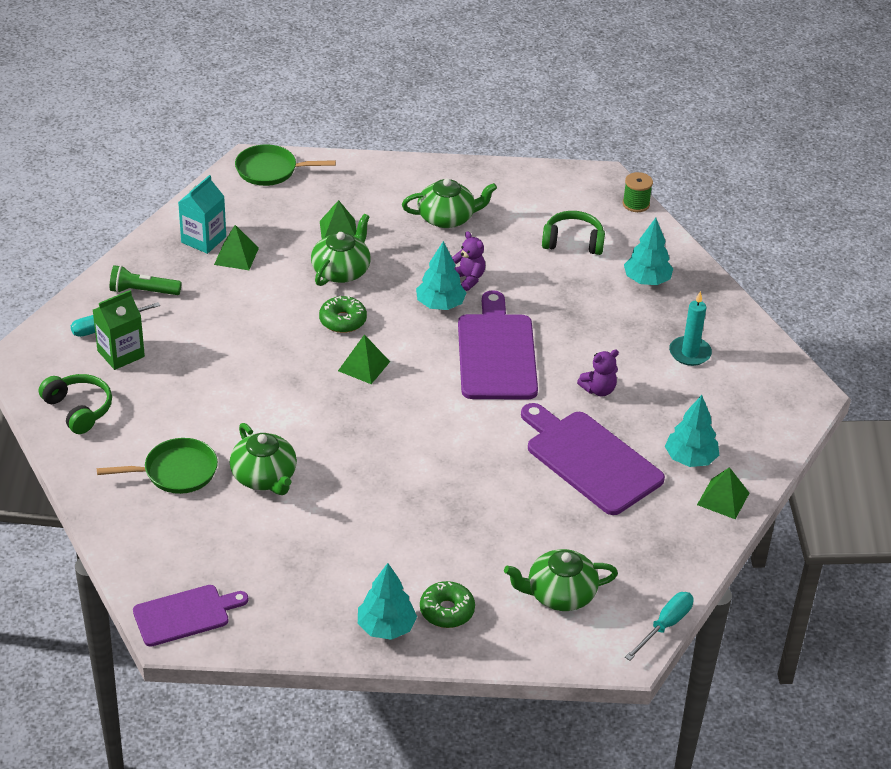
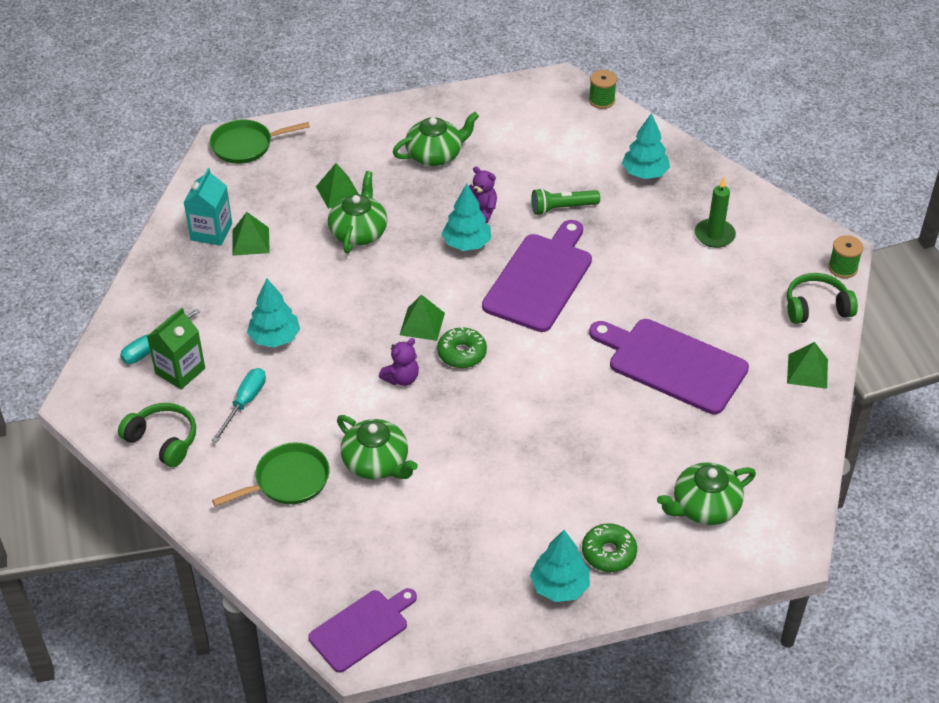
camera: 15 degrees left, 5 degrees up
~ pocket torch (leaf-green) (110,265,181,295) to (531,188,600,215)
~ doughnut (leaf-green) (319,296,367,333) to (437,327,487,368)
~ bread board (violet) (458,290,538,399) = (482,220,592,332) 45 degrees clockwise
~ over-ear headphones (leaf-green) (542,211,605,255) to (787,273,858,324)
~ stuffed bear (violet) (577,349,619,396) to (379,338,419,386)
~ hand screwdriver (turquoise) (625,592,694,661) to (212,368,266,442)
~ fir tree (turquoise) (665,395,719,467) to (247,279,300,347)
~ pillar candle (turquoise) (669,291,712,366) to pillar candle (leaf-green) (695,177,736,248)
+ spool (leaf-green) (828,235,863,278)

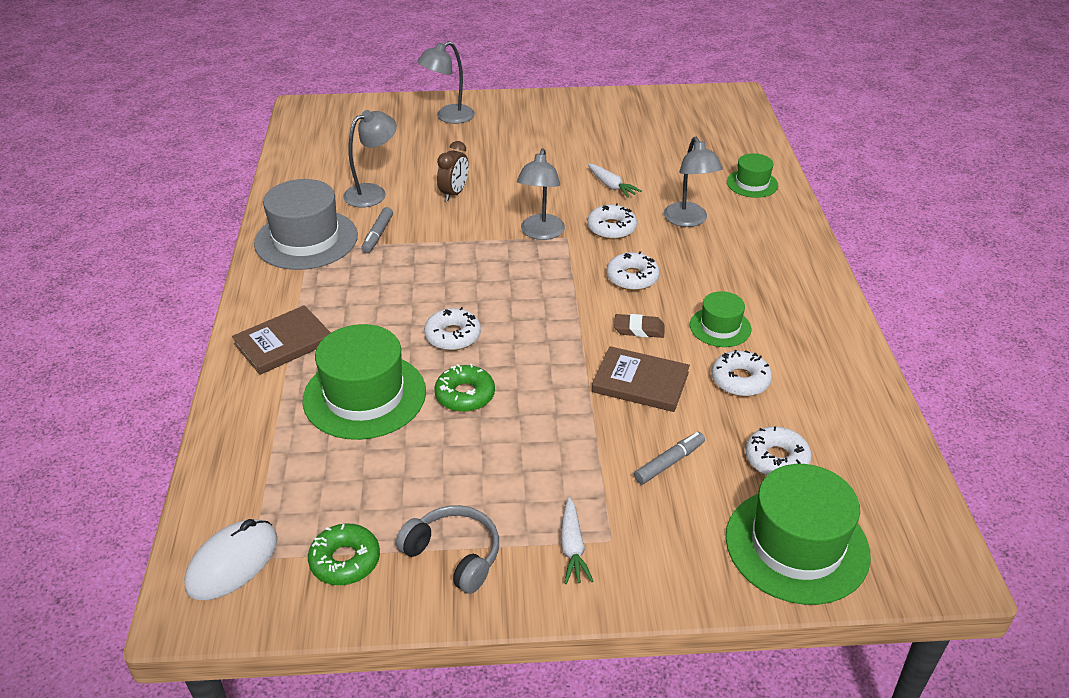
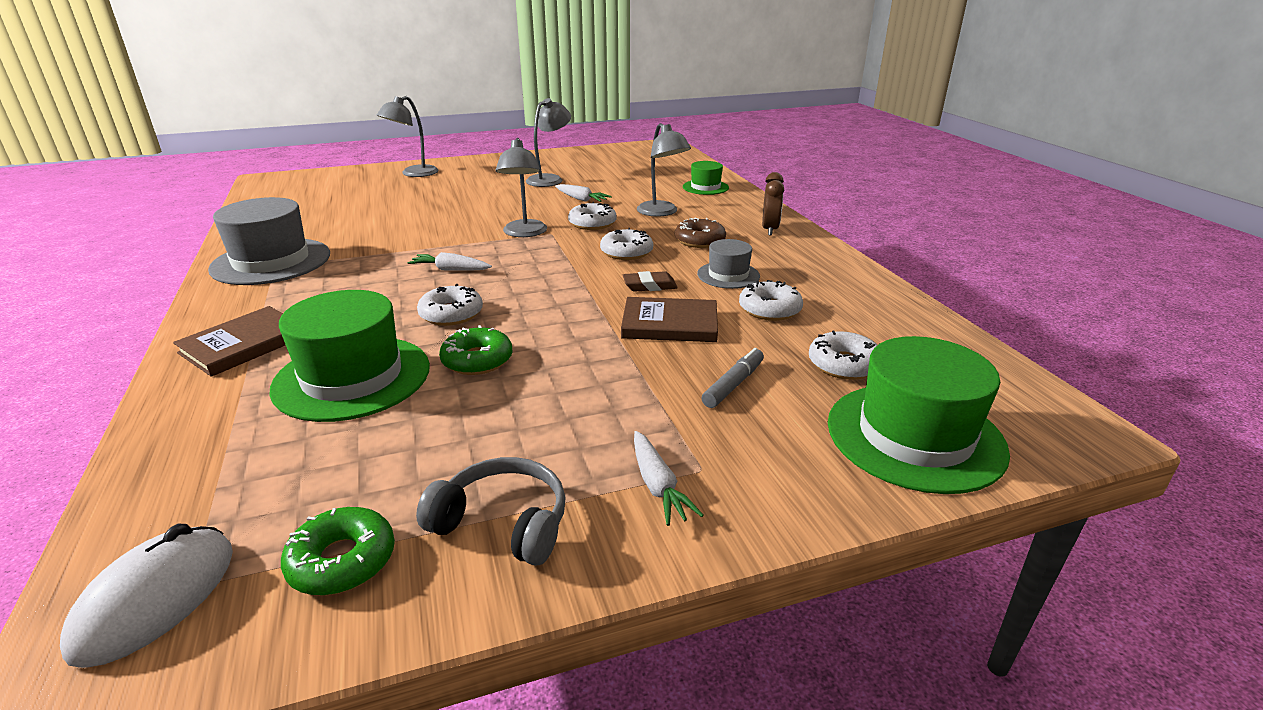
camera: 15 degrees left, 10 degrees down
~ lamp (gray) (343,110,397,207) to (526,98,571,187)
- marker pen (gray) (361,207,393,253)
~ clock (brown) (437,141,469,201) to (762,172,784,236)
~ top hat (leaf-green) (690,291,751,347) to top hat (gray) (697,239,760,289)
+ toy carrot (white) (407,252,492,271)
+ doughnut (brown) (675,217,726,248)

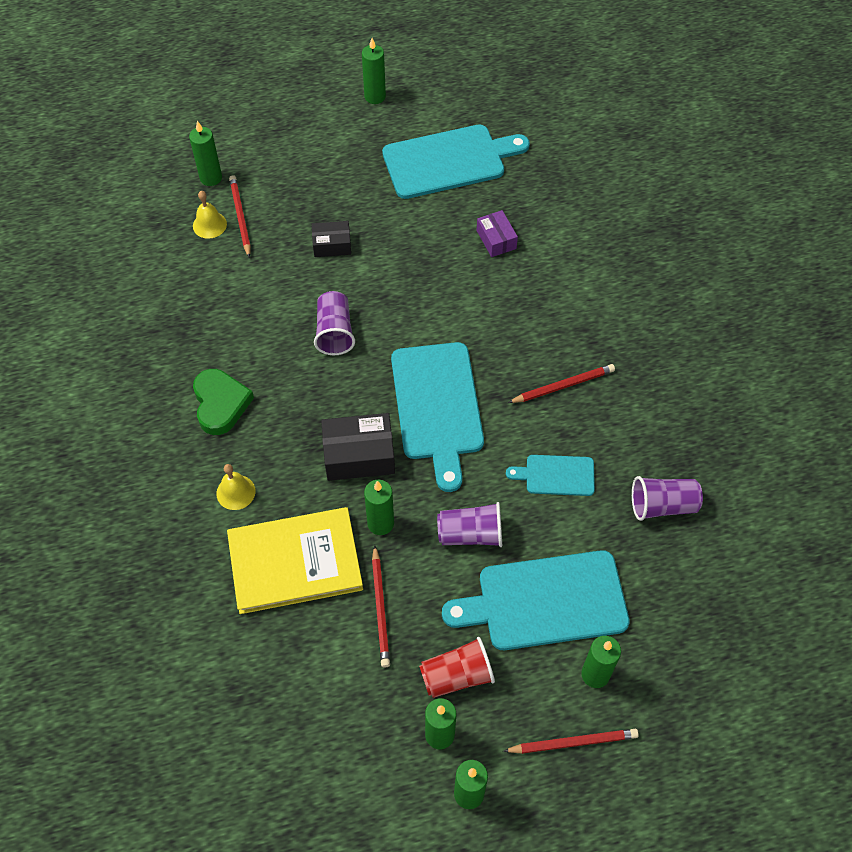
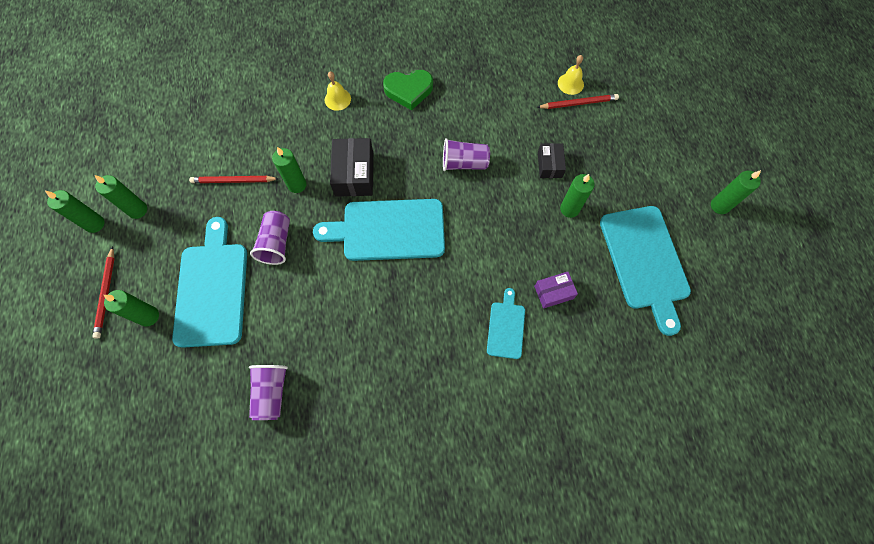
camera: 95 degrees right, 10 degrees up
~ pillar candle (leaf-green) (189,121,222,186) to (560,174,595,218)
- book (bright yellow) (227,507,363,614)
- cup (scarlet) (419,637,495,698)
~ bread board (turquoise) (506,455,595,496) to (487,288,525,359)
- pencil (scarlet) (508,364,615,403)

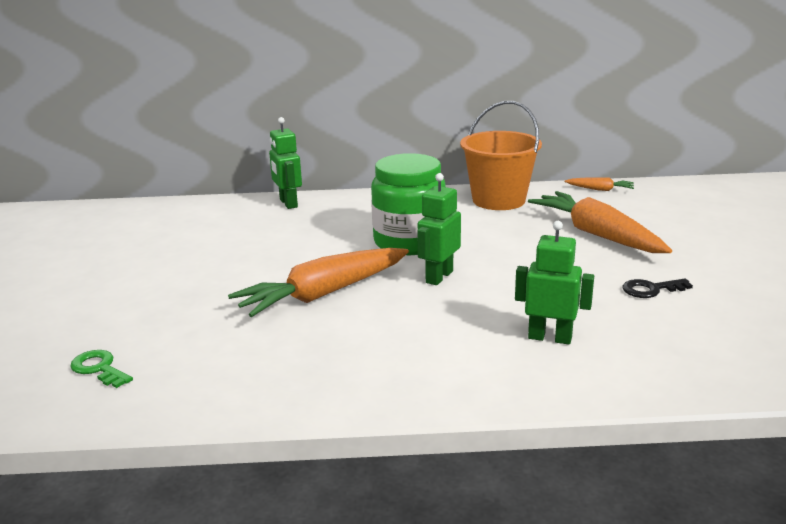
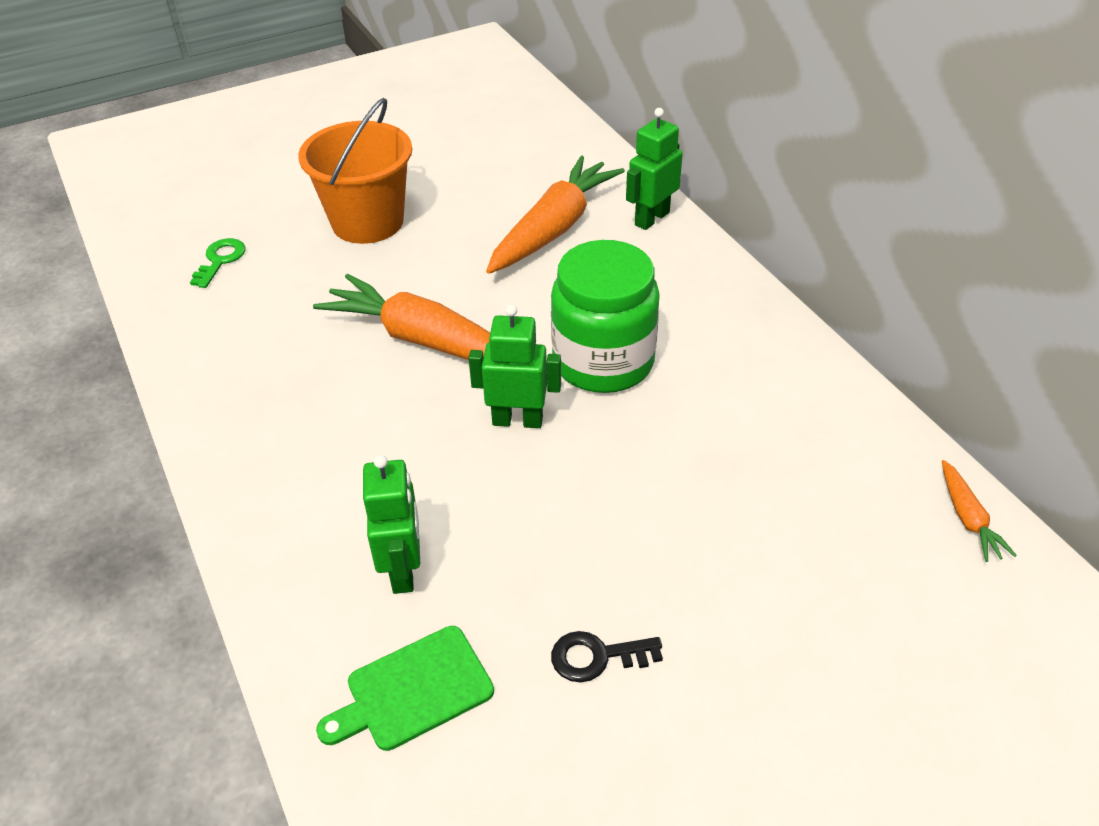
camera: 65 degrees right, 20 degrees up
~ bucket (bright orange) (460,101,542,210) to (298,98,412,244)
~ toy carrot (bright orange) (528,191,672,253) to (486,156,625,274)
~ door key (ebony) (623,278,693,298) = (551,631,663,683) 60 degrees counterclockwise
+ bread board (leaf-green) (316,626,494,751)

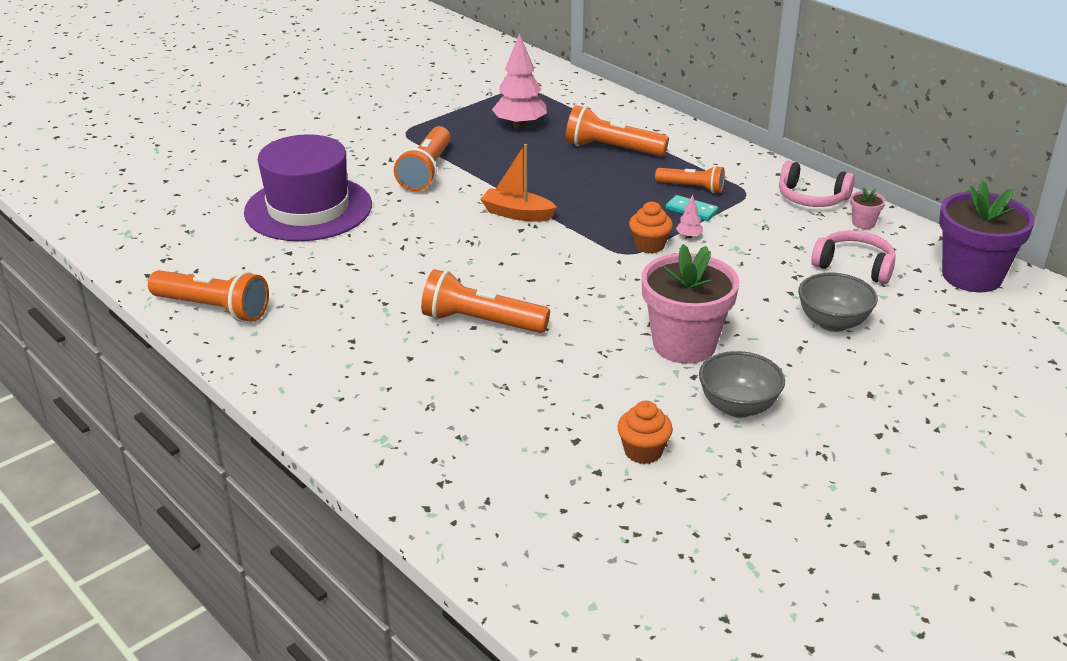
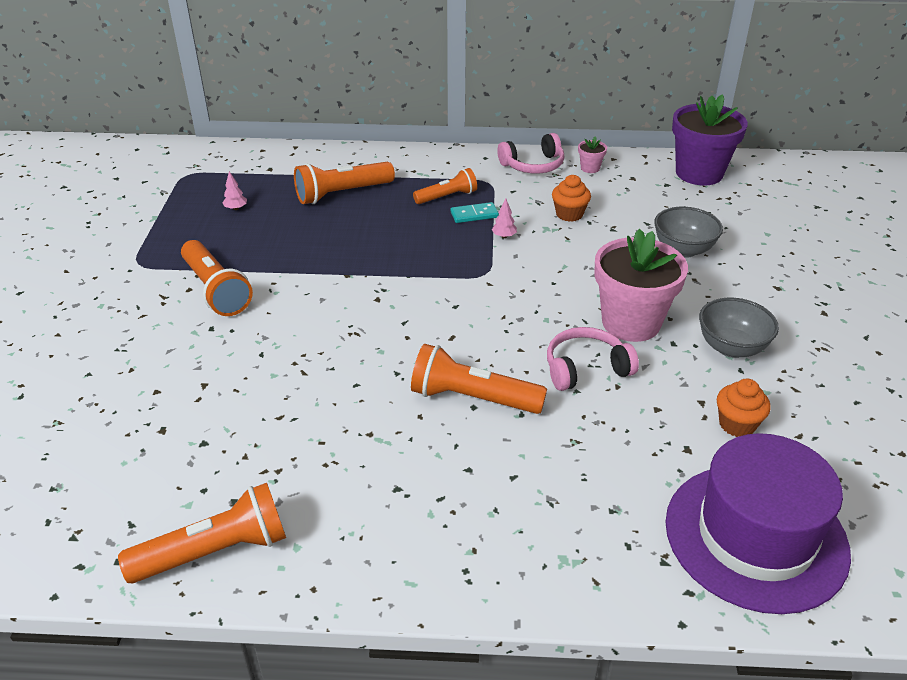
camera: 45 degrees left, 5 degrees up
~ top hat (violet) (244,134,372,241) to (666,433,851,614)
~ pocket torch (bright orange) (421,269,550,333) = (411,344,547,414) 45 degrees clockwise
- boat (bright orange) (480,144,557,222)
~ fir tree (pink) (492,33,547,129) = (222,171,247,210) x0.42
~ muffin (bright orange) (629,202,673,254) to (552,175,591,222)
~ over-ear headphones (pink) (811,230,896,284) to (547,327,639,391)

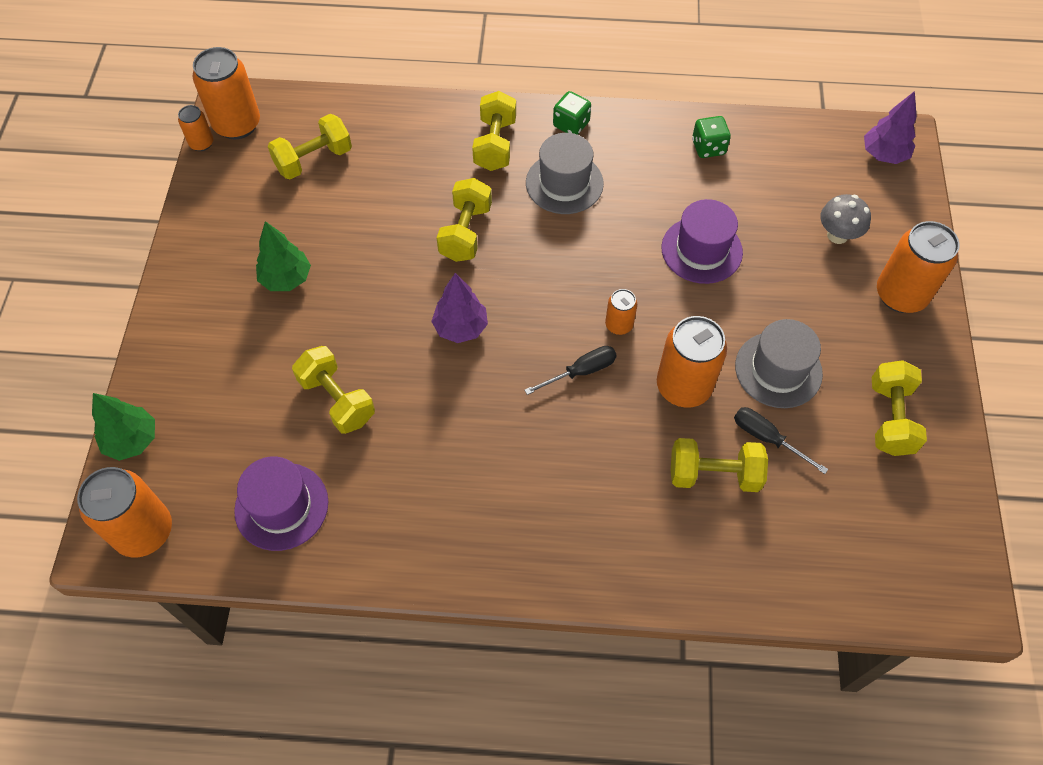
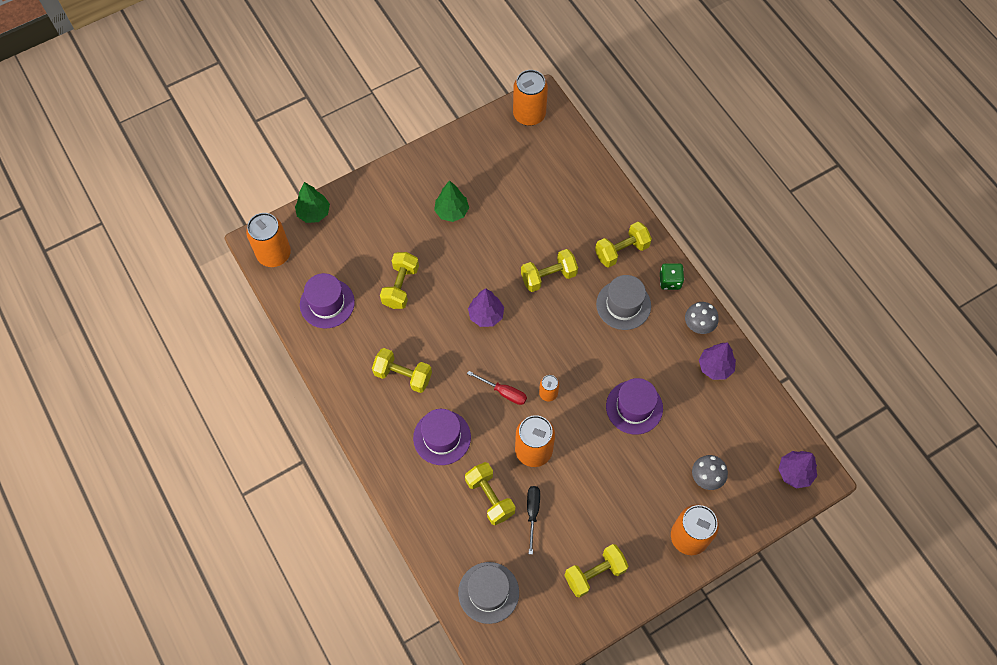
camera: 55 degrees right, 5 degrees up
- tin (bright orange) (178,105,213,151)
~ free weight (bright yellow) (268,114,352,179) to (372,348,432,393)
~ hand screwdriver (ebony) (524,346,617,395) to hand screwdriver (scarlet) (467,371,527,405)
~ game die (leaf-green) (692,116,731,158) to fir tree (violet) (699,342,736,380)
~ top hat (gray) (735,319,823,408) to (458,562,519,624)
+ top hat (violet) (413,409,471,465)
+ toadstool (gray) (685,302,719,334)

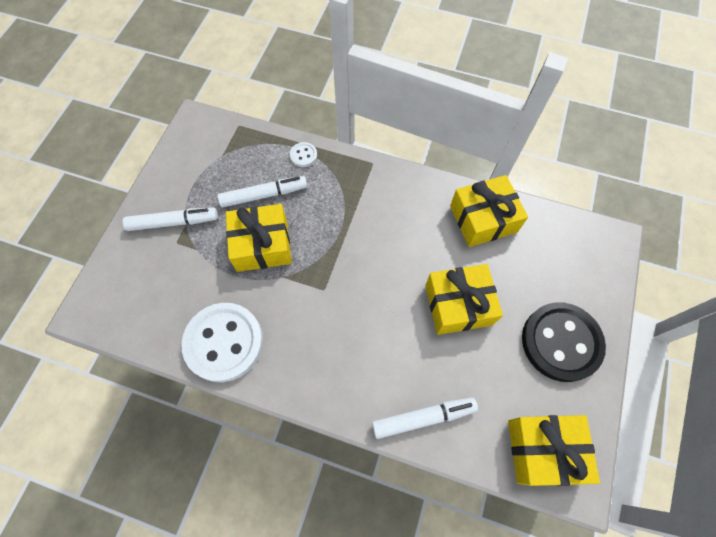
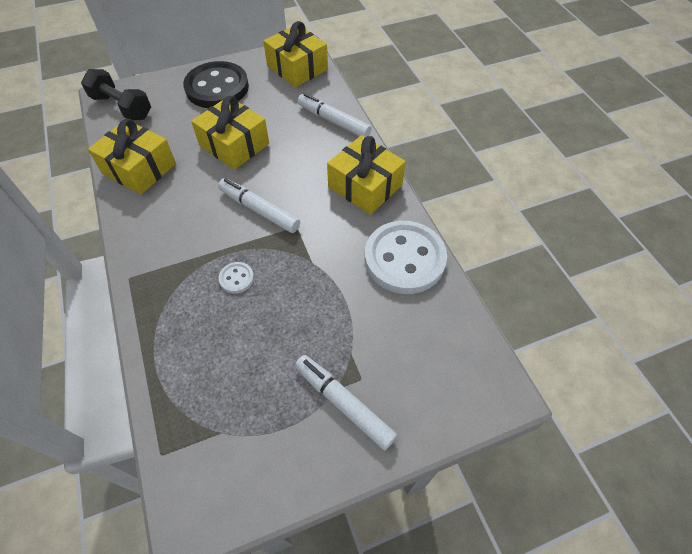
camera: 130 degrees left, 10 degrees down
~ marker pen (white) (218,176,307,208) to (218,178,300,233)
~ present (bright yellow) (226,204,292,272) to (327,135,406,215)
~ button (white) (290,142,317,167) to (219,262,254,293)
+ free weight (ebony) (81,69,151,121)

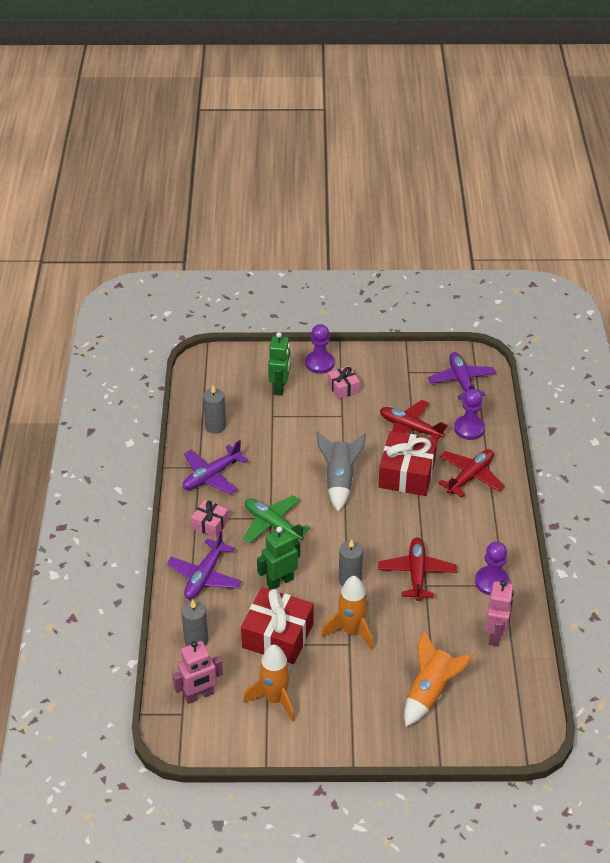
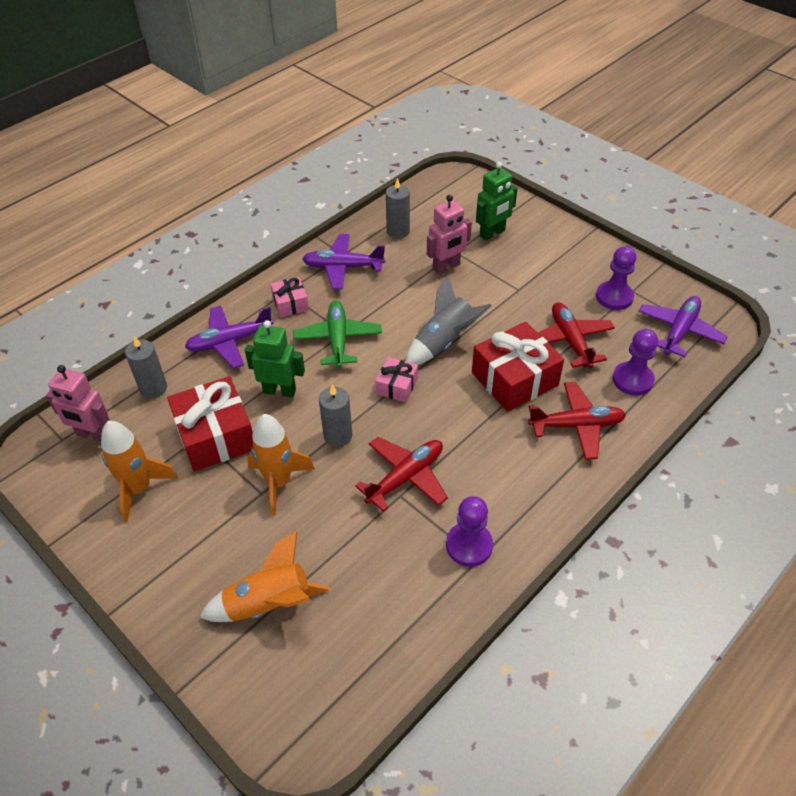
camera: 45 degrees right, 5 degrees up
~ pawn (violet) (305,324,335,374) to (596,246,637,310)
~ present (pink) (328,366,360,399) to (375,357,418,403)
~ toy robot (pink) (485,580,514,647) to (427,195,472,274)

